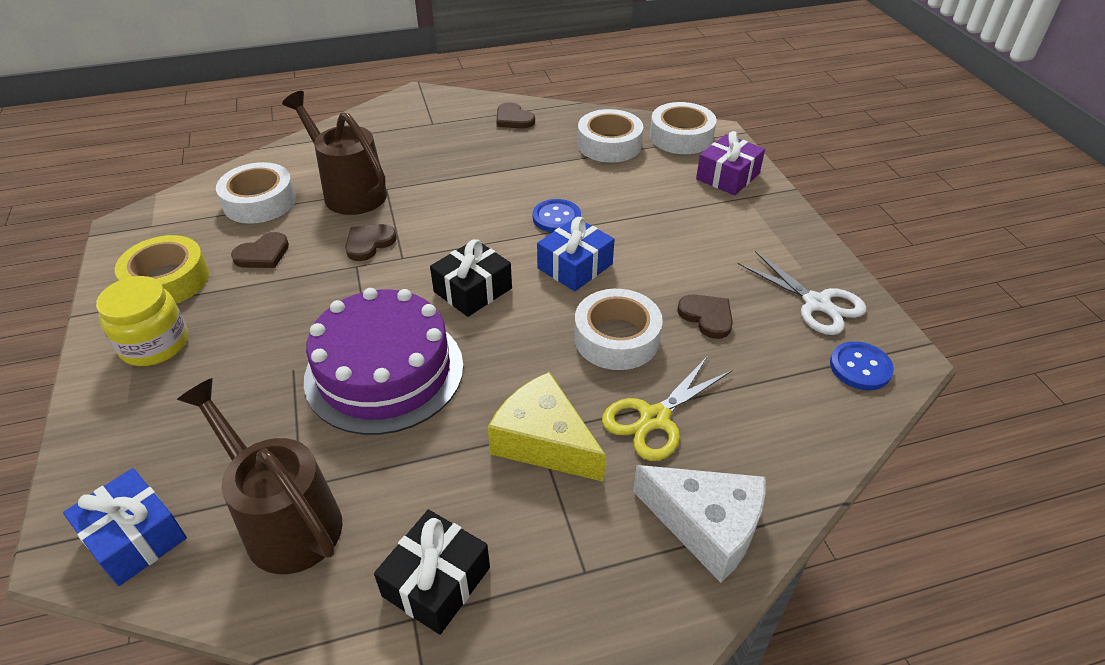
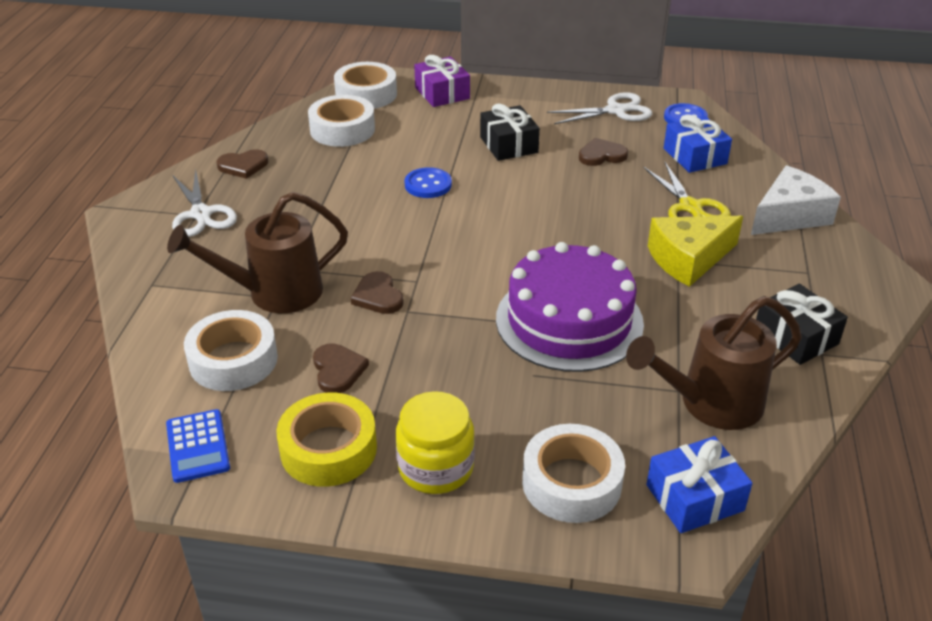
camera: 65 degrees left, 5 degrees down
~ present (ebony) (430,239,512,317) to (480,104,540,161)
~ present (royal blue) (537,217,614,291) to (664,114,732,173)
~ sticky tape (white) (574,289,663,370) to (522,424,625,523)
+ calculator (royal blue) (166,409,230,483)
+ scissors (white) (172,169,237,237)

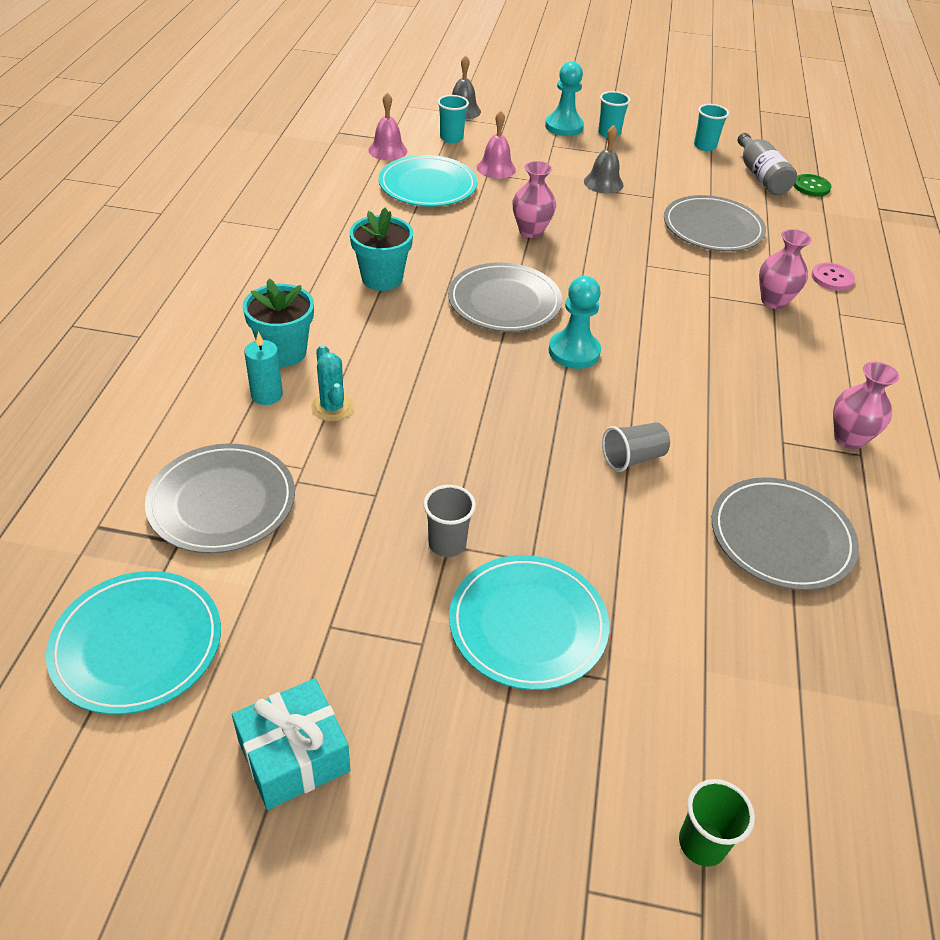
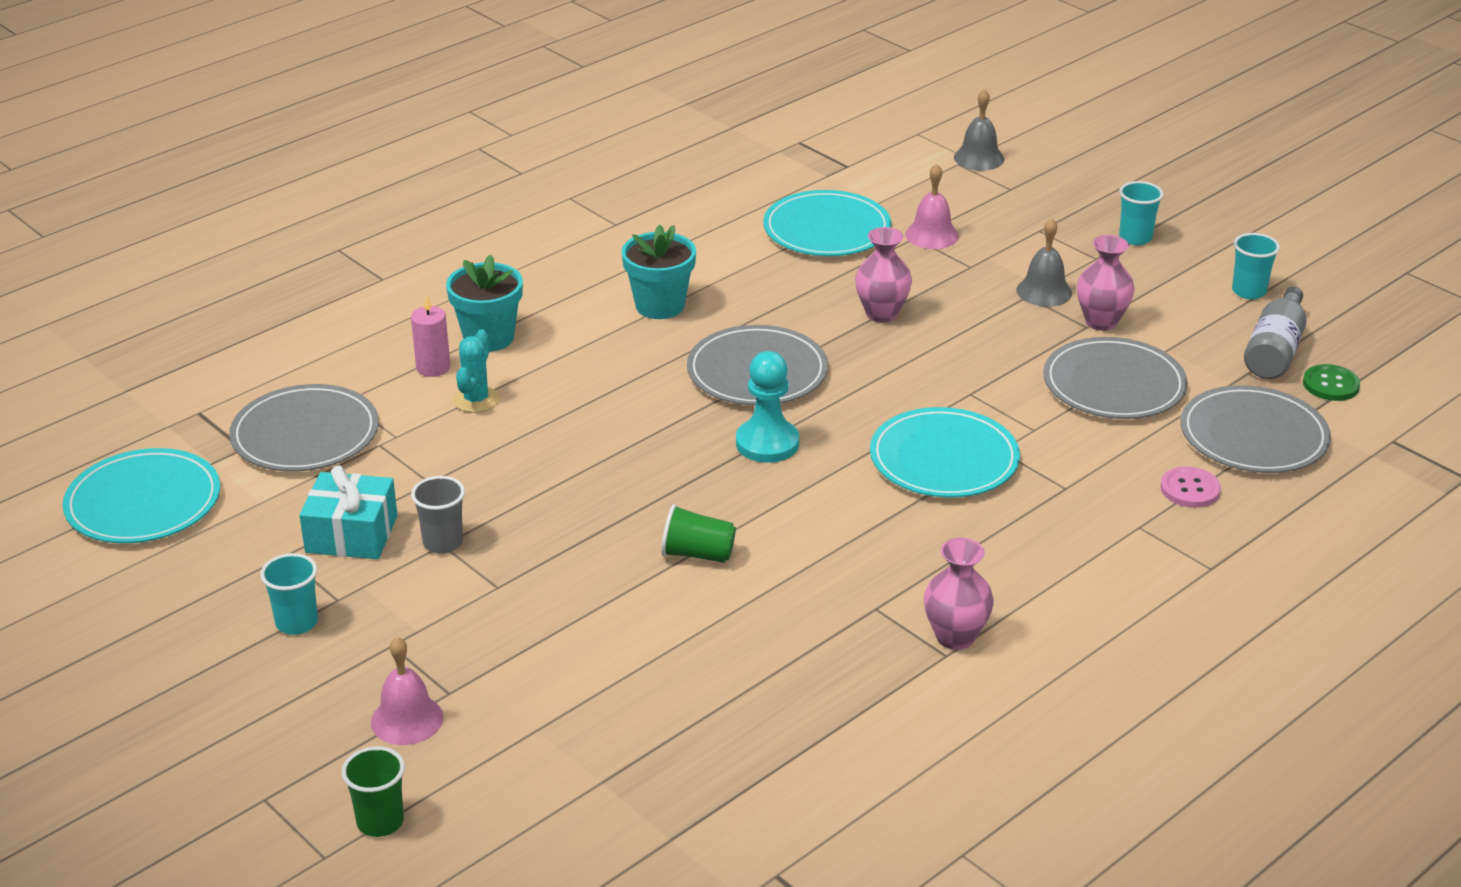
camera: 40 degrees right, 10 degrees down
~ present (turquoise) (232,678,350,810) to (299,466,398,559)
~ pillar candle (turquoise) (244,332,283,405) to pillar candle (pink) (411,295,450,377)
~ bell (pink) (368,92,407,160) to (371,637,444,745)
~ cup (turquoise) (437,95,469,143) to (260,553,318,635)
~ plate (turquoise) (449,555,609,690) to (870,407,1020,498)
- pawn (turquoise) (545,61,584,136)
~ cup (gray) (602,422,670,472) to cup (leaf-green) (661,504,736,563)
~ plate (gray) (712,477,859,590) to (1181,385,1331,473)
~ flower vase (pink) (759,229,812,309) to (1077,235,1134,331)

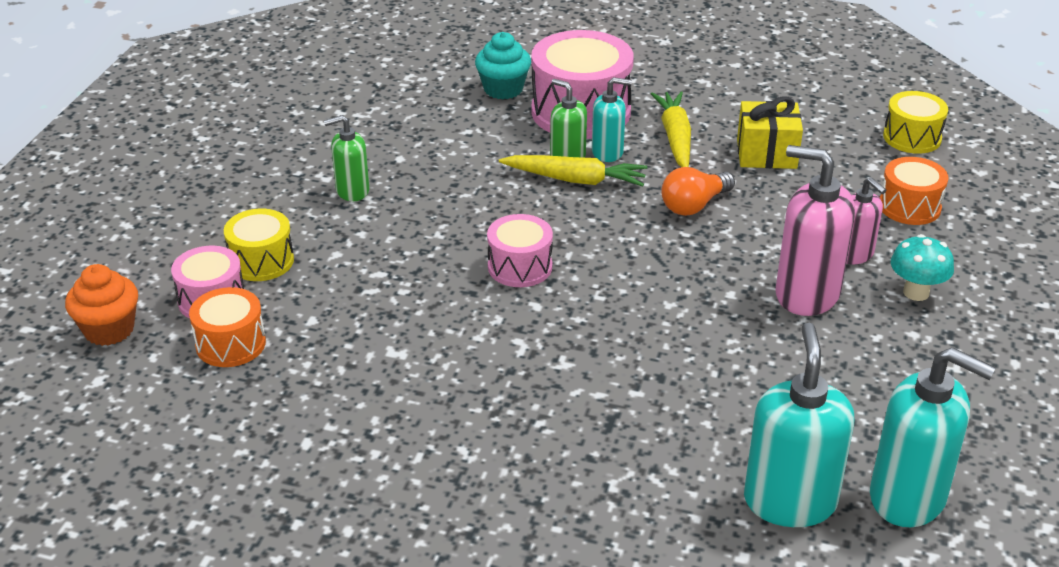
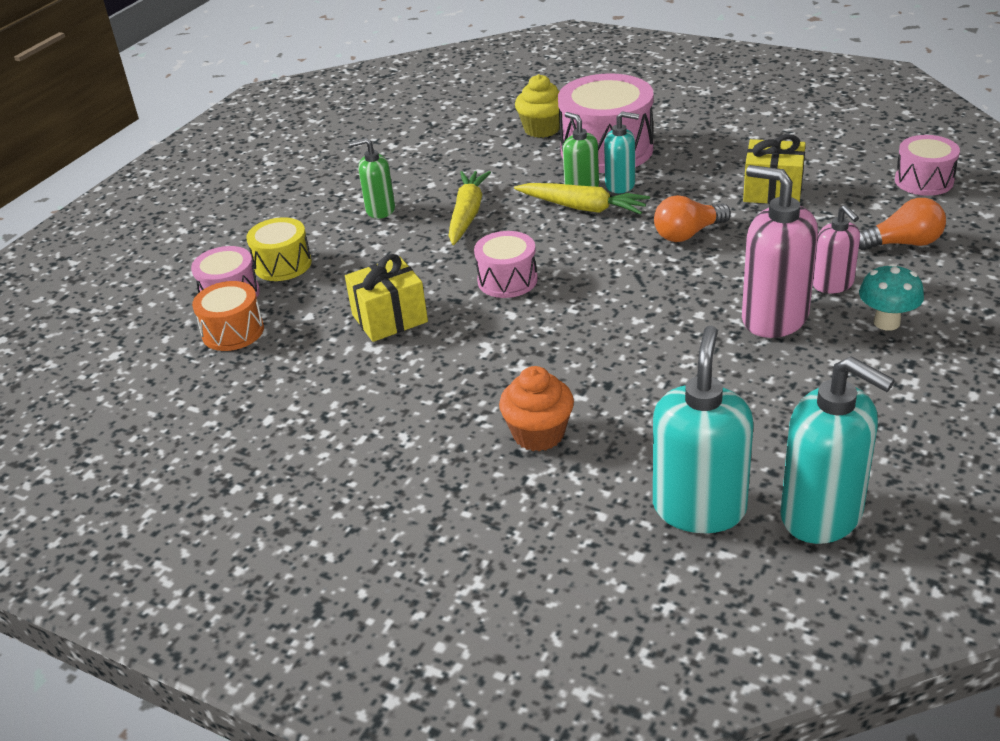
camera: 15 degrees right, 0 degrees up
~ muffin (bright orange) (65,264,138,346) to (499,366,574,451)
~ muffin (turquoise) (475,32,531,99) to muffin (bright yellow) (515,74,560,138)
~ toy carrot (bright yellow) (651,91,691,167) to (448,171,491,245)
~ drum (bright orange) (880,157,948,225) to lightbulb (bright orange) (859,198,946,250)
~ drum (bright yellow) (883,91,948,154) to drum (pink) (895,135,960,196)
+ present (bright yellow) (345,254,428,342)

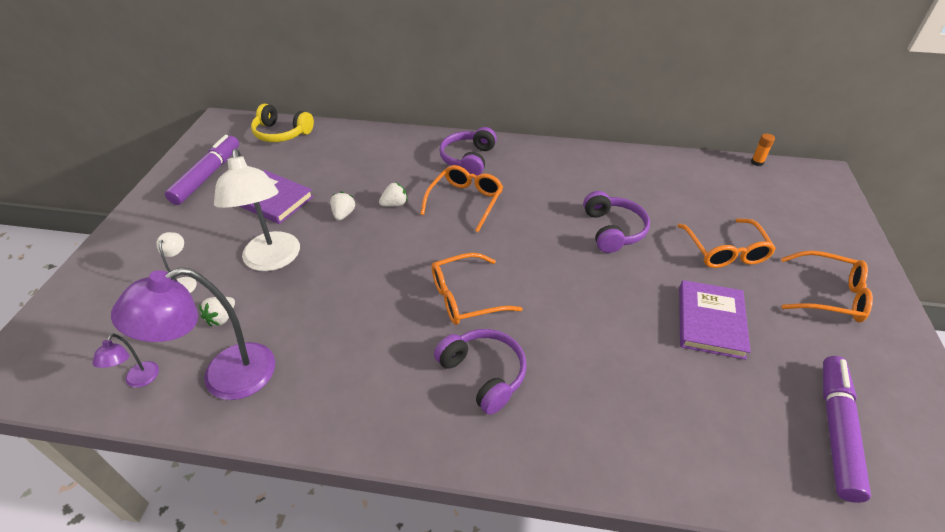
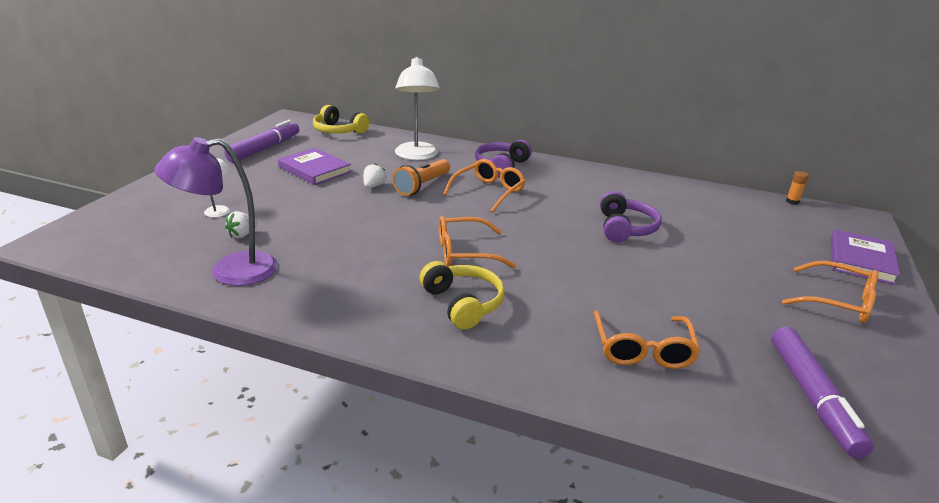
camera: 10 degrees right, 15 degrees down
- lamp (violet) (92,333,159,388)
~ lamp (white) (214,149,300,271) to (395,56,440,160)
~ strawberry (white) (379,182,408,207) to pocket torch (bright orange) (392,159,450,196)
~ over-ear headphones (violet) (434,329,527,415) to over-ear headphones (bright yellow) (420,261,505,330)
~ eyeglasses (bright orange) (677,219,776,268) to (594,310,700,369)
~ book (violet) (679,280,751,360) to (831,229,900,285)
~ marker pen (violet) (823,356,871,503) = (771,327,874,458) 150 degrees clockwise

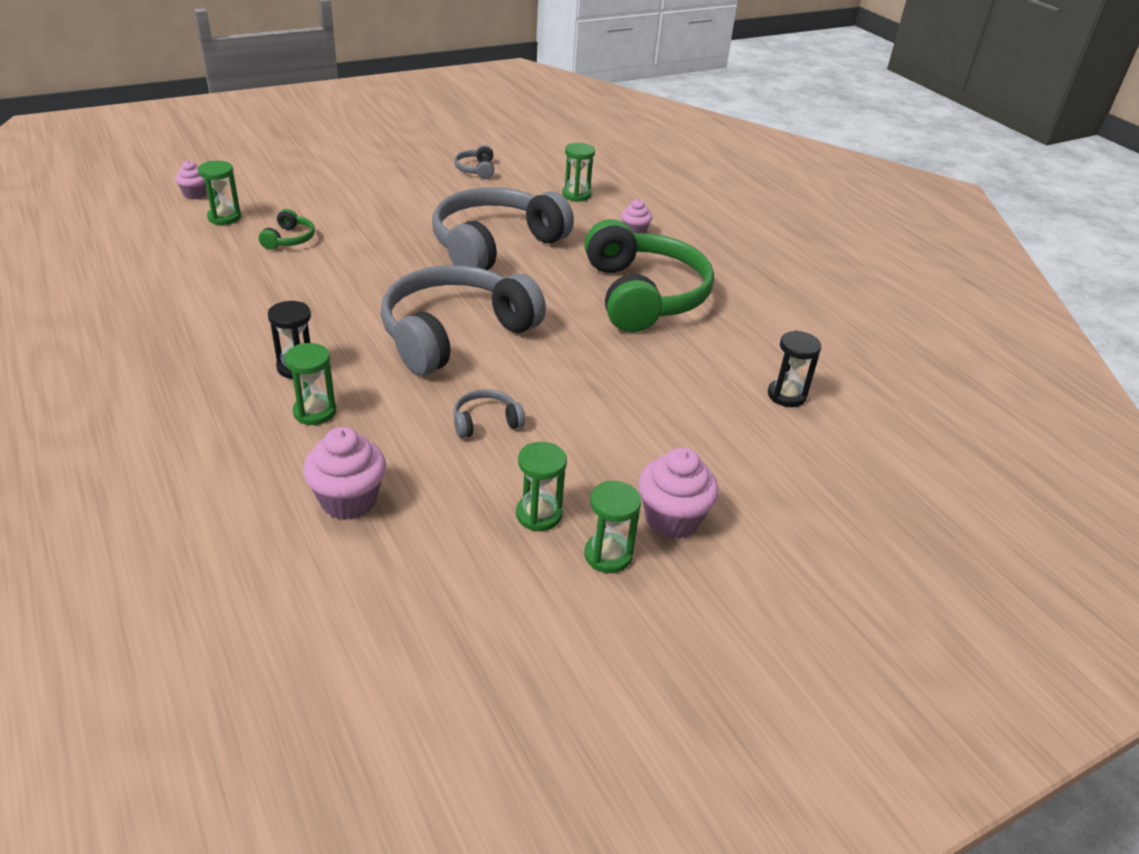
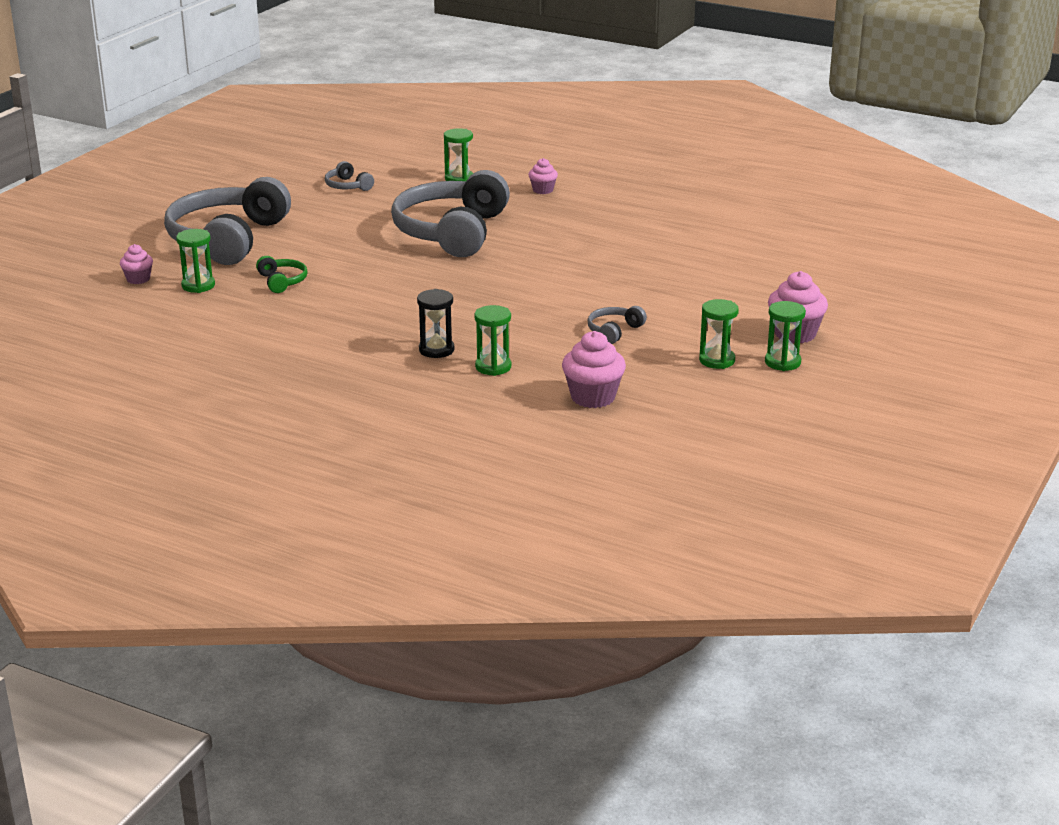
camera: 30 degrees left, 10 degrees down
~ over-ear headphones (gray) (381,265,546,375) to (164,177,291,265)
- over-ear headphones (leaf-green) (584,219,714,332)
- sand timer (ebony) (768,330,822,407)

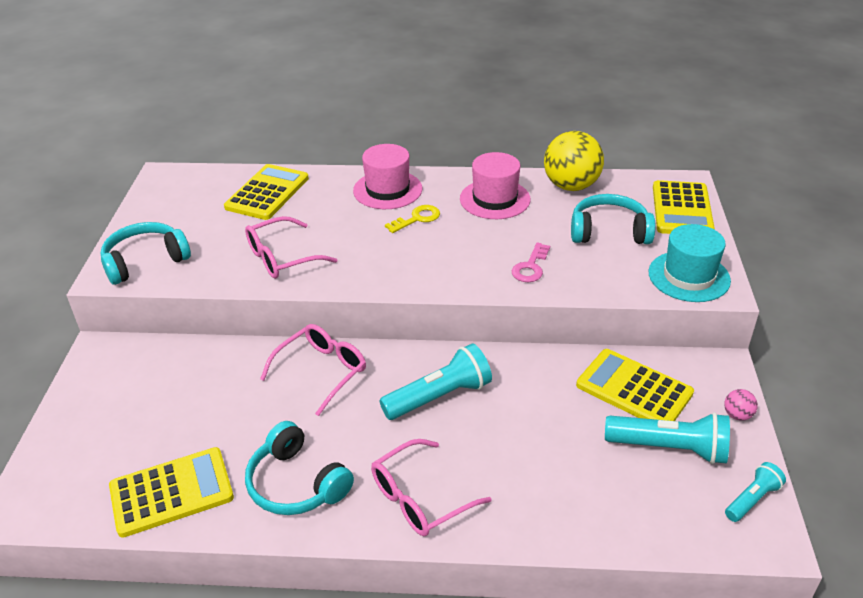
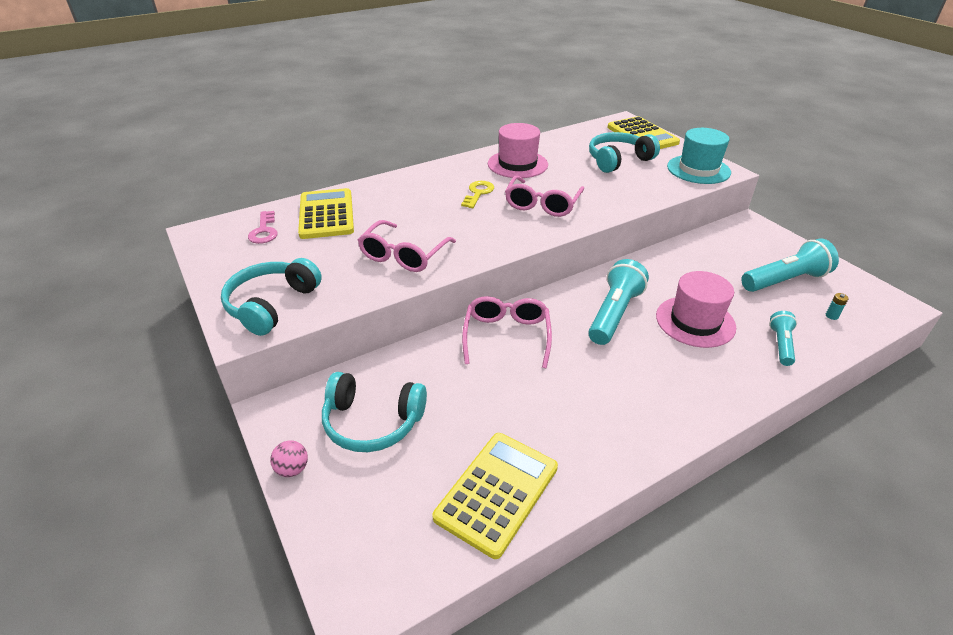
camera: 35 degrees left, 0 degrees up
~ over-ear headphones (turquoise) (245,421,354,515) to (322,372,427,452)
~ top hat (pink) (353,144,422,209) to (656,271,736,348)
~ eyeglasses (pink) (371,439,492,536) to (505,175,584,217)
~ door key (pink) (512,242,550,282) to (248,211,278,244)
- play ball (bright yellow) (544,131,604,191)
- calculator (bright yellow) (576,349,694,421)
~ play ball (pink) (724,389,758,421) to (270,440,308,477)
~ pocket torch (turquoise) (725,462,786,522) to (769,311,797,366)
+ AA battery (turquoise) (826,293,849,320)

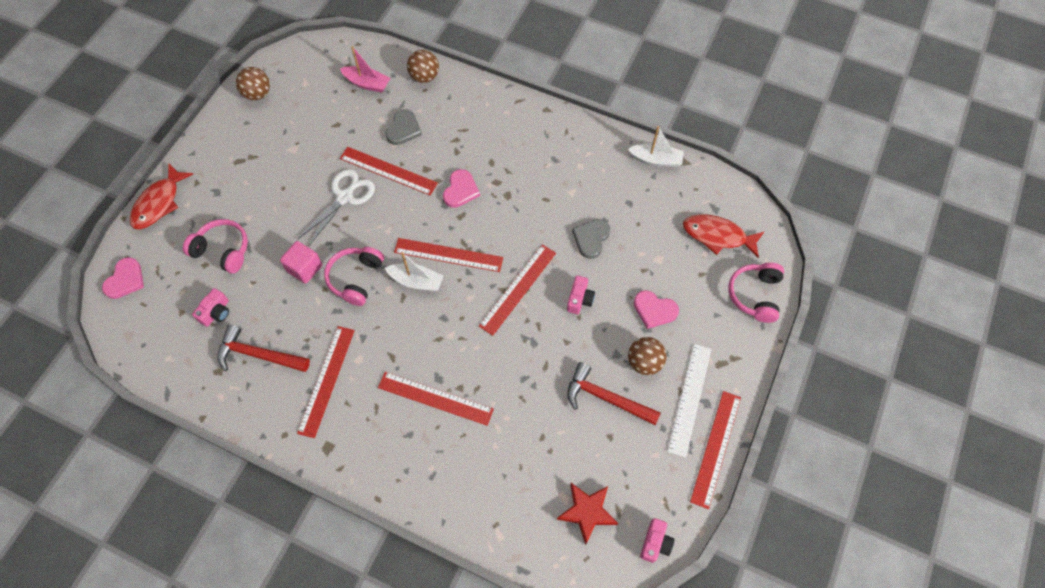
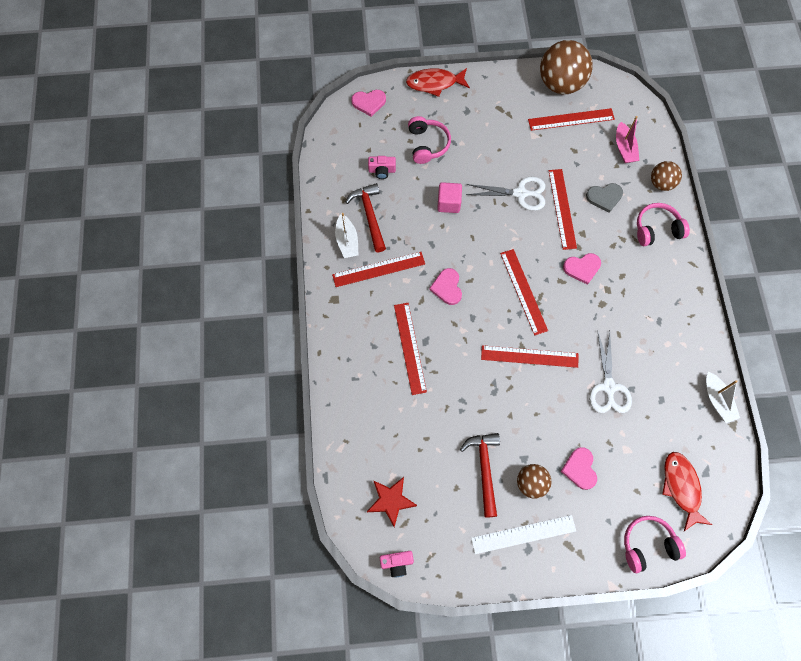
camera: 60 degrees right, 5 degrees up
~ play ball (brown) (236,67,270,100) = (540,40,593,94) x1.83
~ over-ear headphones (pink) (324,247,384,306) to (637,203,690,246)
~ boat (white) (385,252,444,291) to (335,213,359,258)
- camera (pink) (567,275,595,314)
~ love heart (gray) (572,219,610,259) to scissors (white) (589,331,632,413)
~ ruler (scarlet) (690,391,741,509) to (528,108,615,131)
+ love heart (pink) (429,268,462,305)

